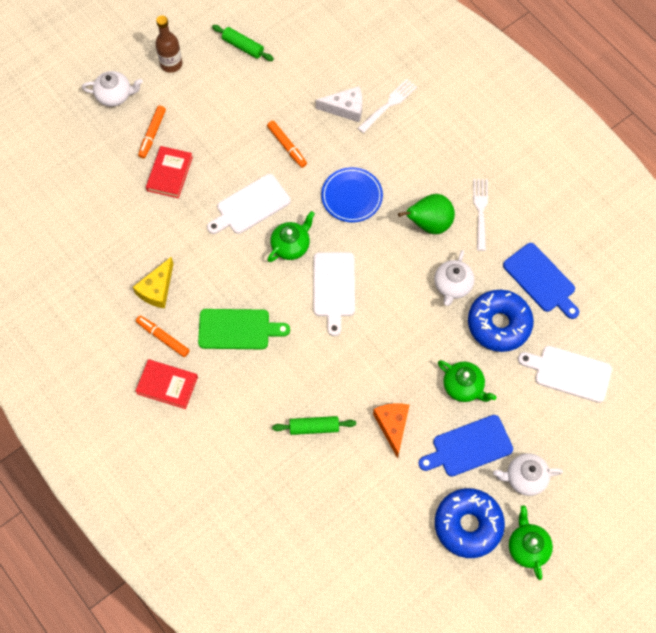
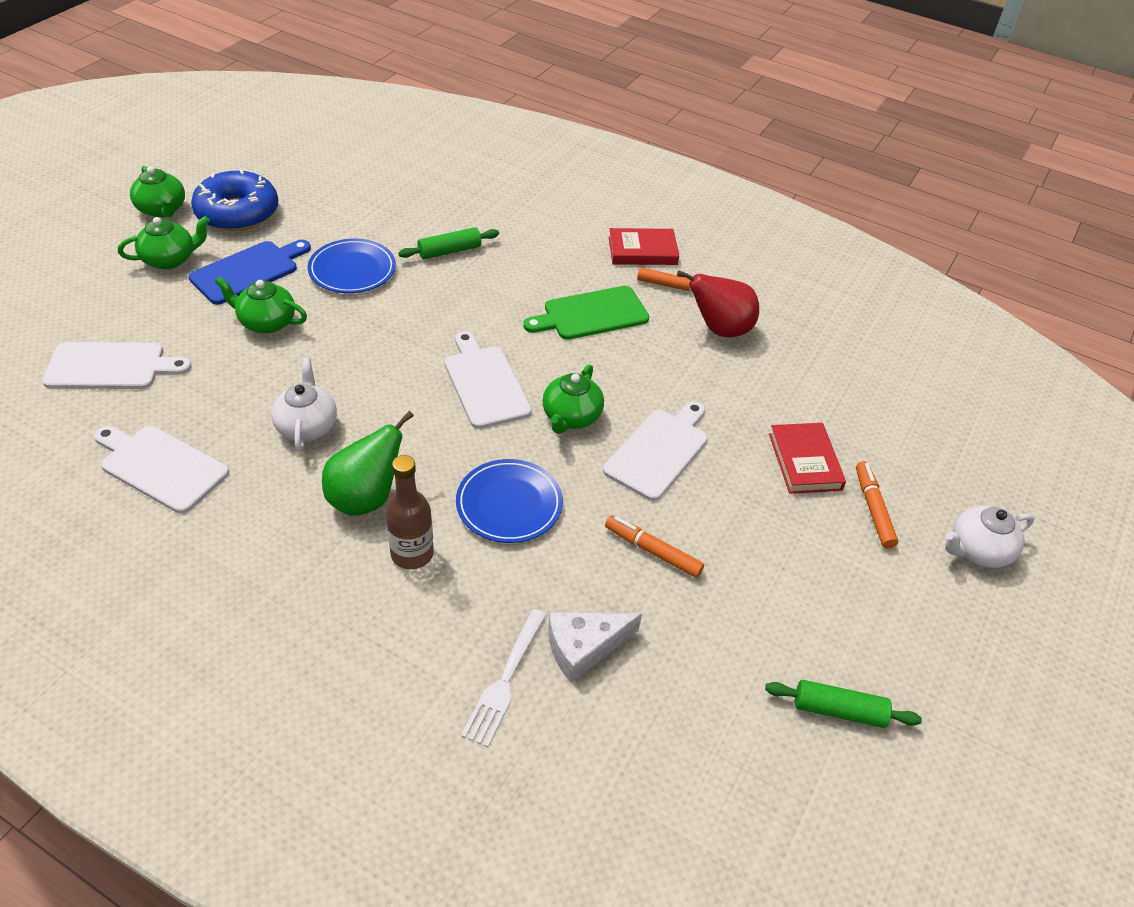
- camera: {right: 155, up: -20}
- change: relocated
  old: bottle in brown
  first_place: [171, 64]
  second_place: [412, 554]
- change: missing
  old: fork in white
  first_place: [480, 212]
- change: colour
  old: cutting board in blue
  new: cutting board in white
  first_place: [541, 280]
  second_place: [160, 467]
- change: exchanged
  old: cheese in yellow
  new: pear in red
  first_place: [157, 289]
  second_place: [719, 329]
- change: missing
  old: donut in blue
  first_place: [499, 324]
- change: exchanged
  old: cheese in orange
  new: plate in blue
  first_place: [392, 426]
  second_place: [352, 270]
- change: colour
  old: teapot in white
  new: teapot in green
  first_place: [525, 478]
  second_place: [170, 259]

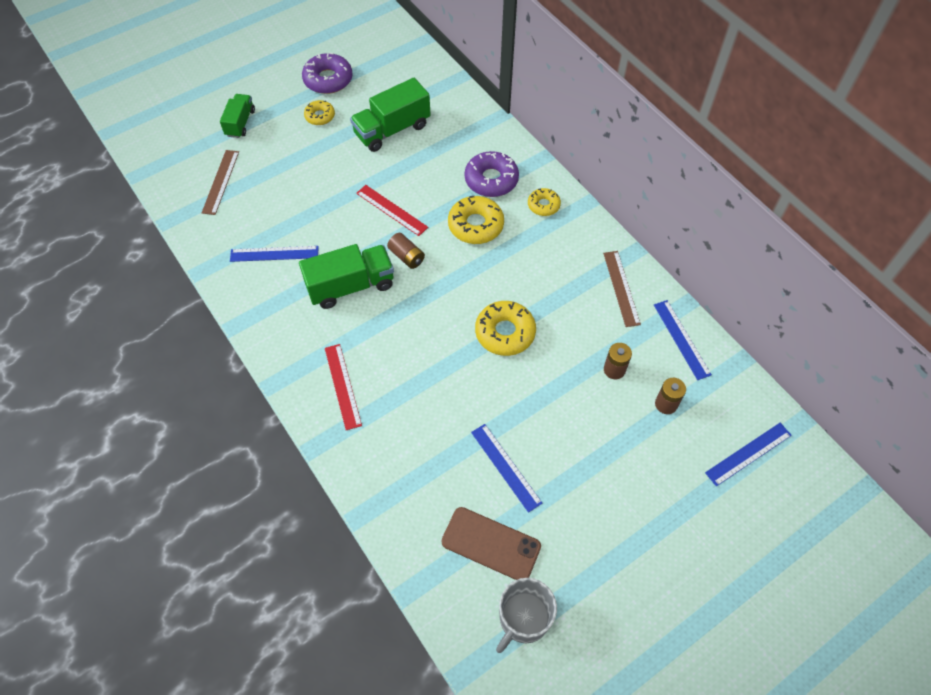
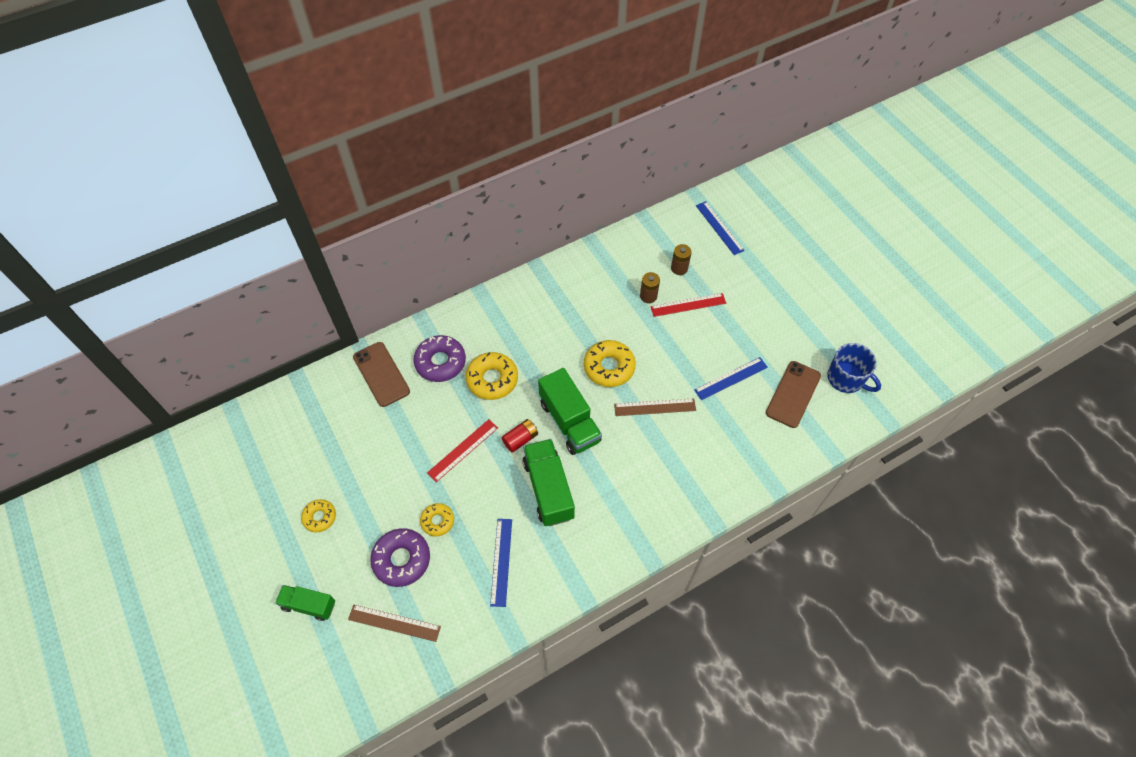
- camera: {right: -85, up: 0}
- change: relocated
  old: donut in purple
  first_place: [328, 79]
  second_place: [401, 559]
- change: relocated
  old: truck in green
  first_place: [392, 130]
  second_place: [569, 421]
- change: relocated
  old: donut in yellow
  first_place: [543, 205]
  second_place: [437, 521]
- change: colour
  old: battery in brown
  new: battery in red
  first_place: [406, 256]
  second_place: [520, 439]
- change: relocated
  old: ruler in brown
  first_place: [621, 288]
  second_place: [655, 407]
- change: missing
  old: ruler in blue
  first_place: [681, 339]
- change: relocated
  old: ruler in red
  first_place: [342, 386]
  second_place: [688, 305]
- change: colour
  old: mug in grey
  new: mug in blue
  first_place: [523, 618]
  second_place: [846, 378]
- change: appeared
  new: phone in brown
  second_place: [381, 374]

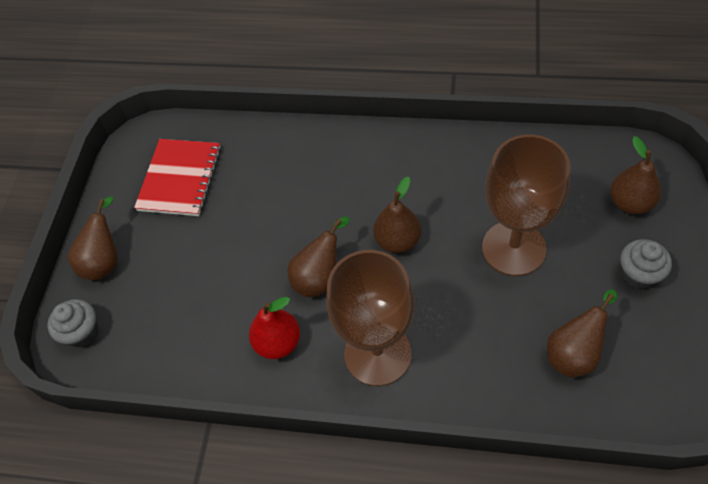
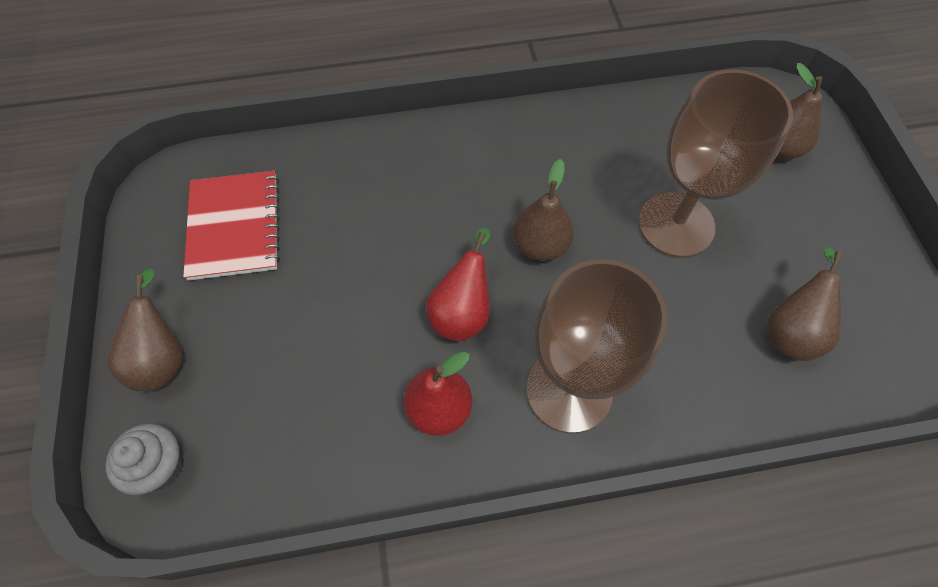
- camera: {right: -25, up: 5}
- change: colour
  old: pear in brown
  new: pear in red
  first_place: [320, 277]
  second_place: [462, 312]
- change: missing
  old: cupcake in grey
  first_place: [638, 275]

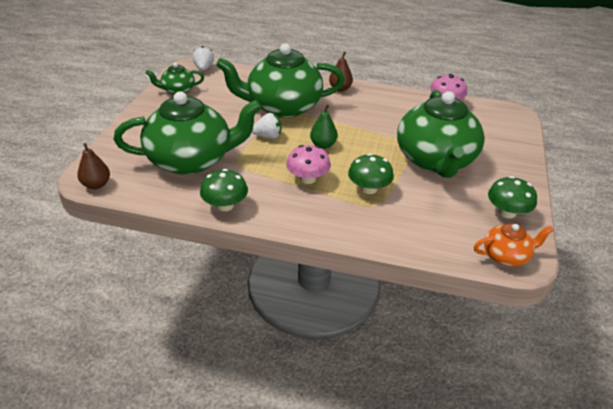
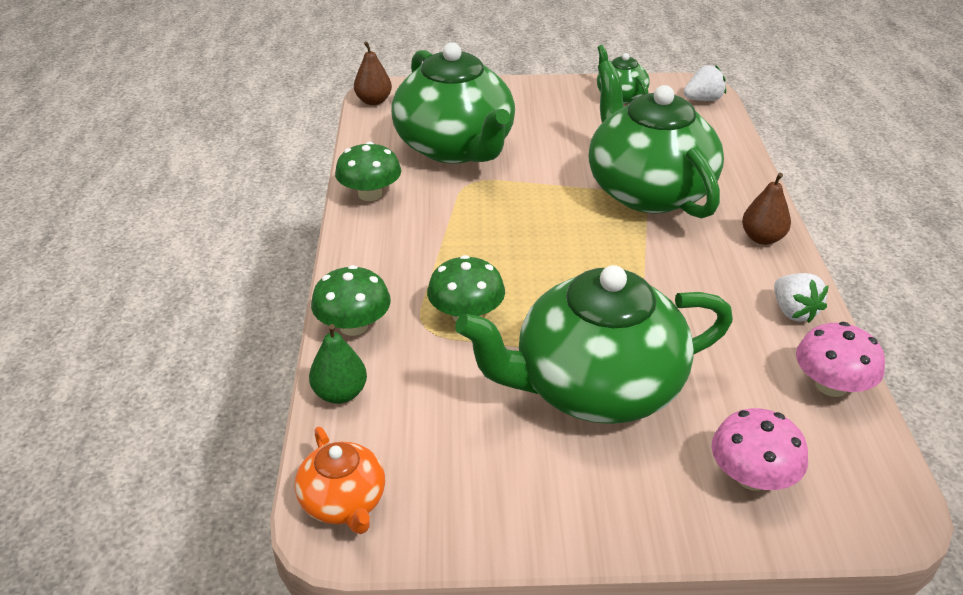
- camera: {right: 75, up: 0}
- change: relocated
  old: pear in green
  first_place: [323, 145]
  second_place: [340, 393]
- change: relocated
  old: strawberry in white
  first_place: [268, 136]
  second_place: [793, 312]
- change: relocated
  old: mushroom in pink
  first_place: [308, 179]
  second_place: [752, 476]
- change: relocated
  old: mushroom in green
  first_place: [507, 212]
  second_place: [353, 326]

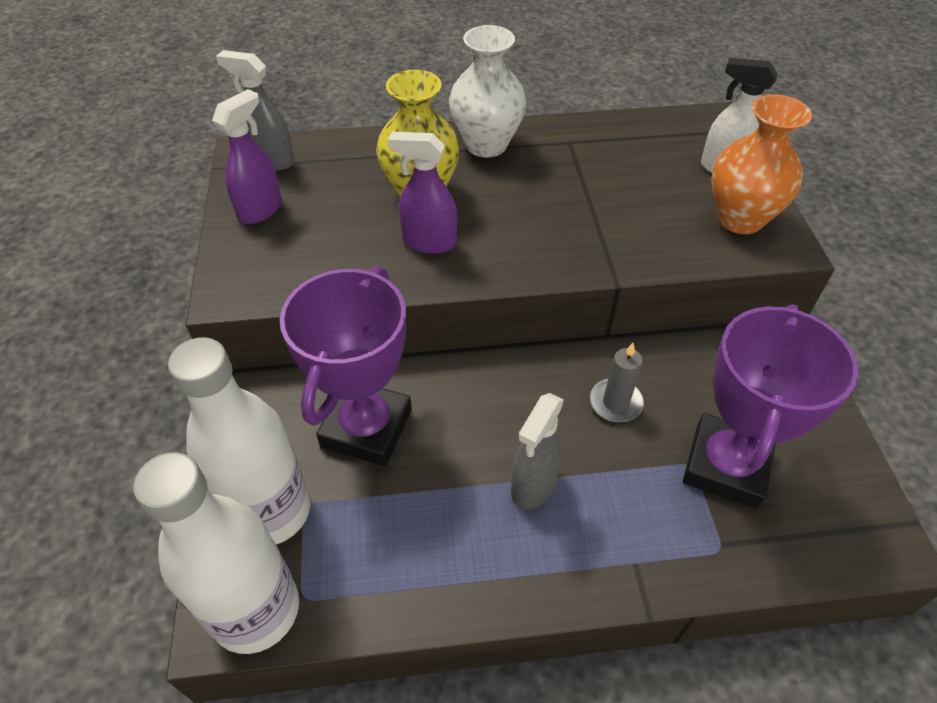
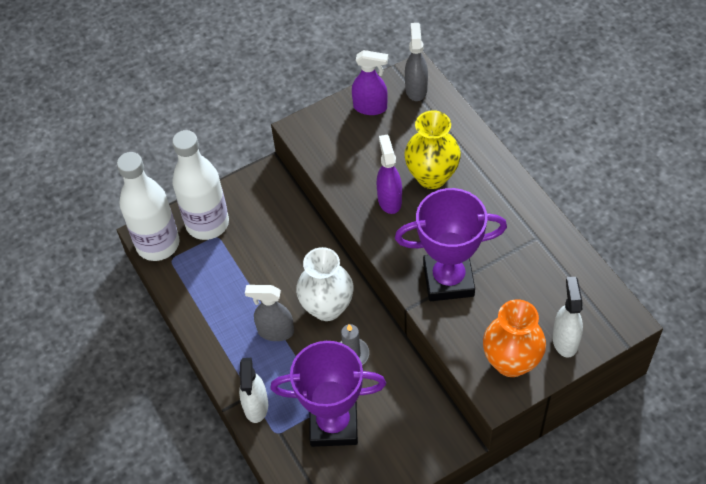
- camera: {right: 70, up: 5}
- change: relocated
  old: vase in white
  first_place: [486, 144]
  second_place: [327, 307]
- change: relocated
  old: trophy in purple
  first_place: [366, 428]
  second_place: [448, 280]
- change: appeared
  new: spray bottle in white
  second_place: [256, 406]

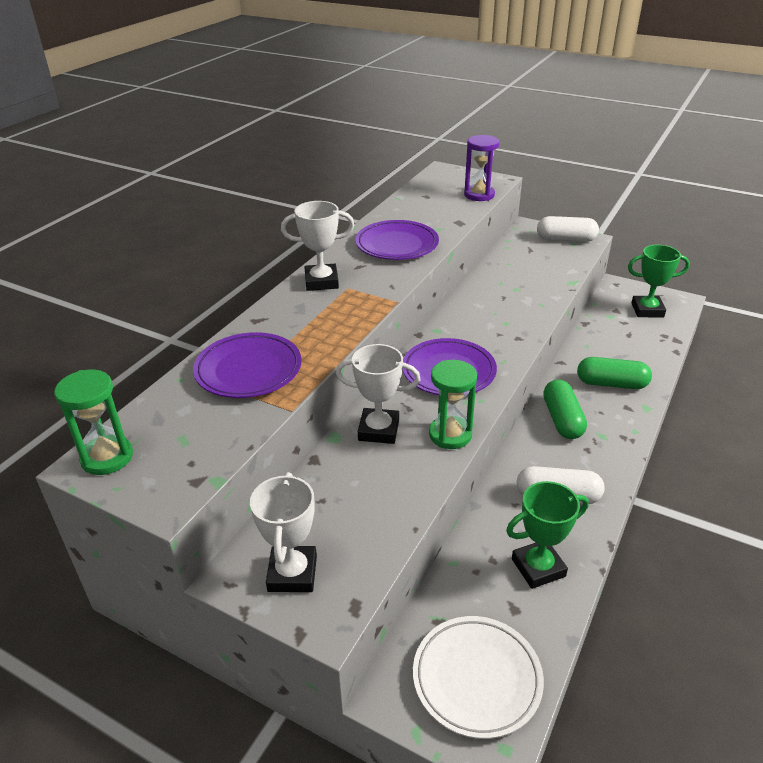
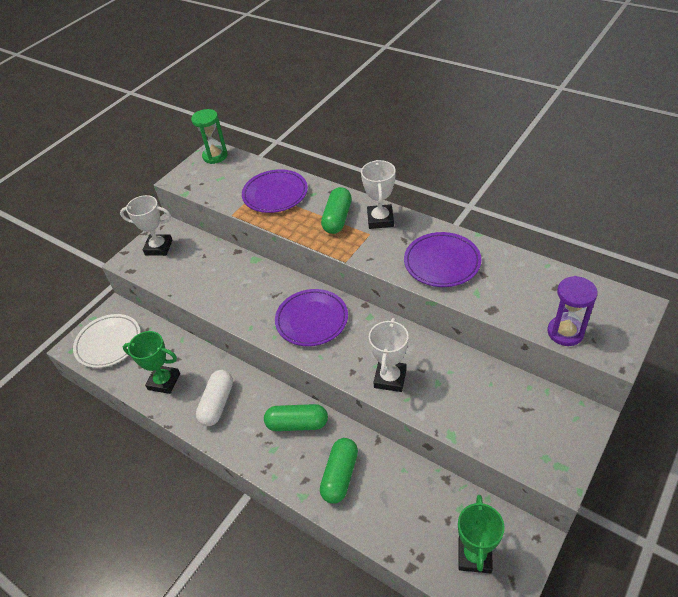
- camera: {right: 100, up: 10}
- change: missing
  old: capsule in white
  first_place: [565, 239]
- change: relocated
  old: trophy in white
  first_place: [378, 430]
  second_place: [390, 378]
- change: missing
  old: hourglass in green
  first_place: [450, 435]
- change: spun
  old: trophy in green
  first_place: [538, 567]
  second_place: [164, 381]
  degrees: -60
- change: appeared
  new: capsule in green
  second_place: [337, 218]

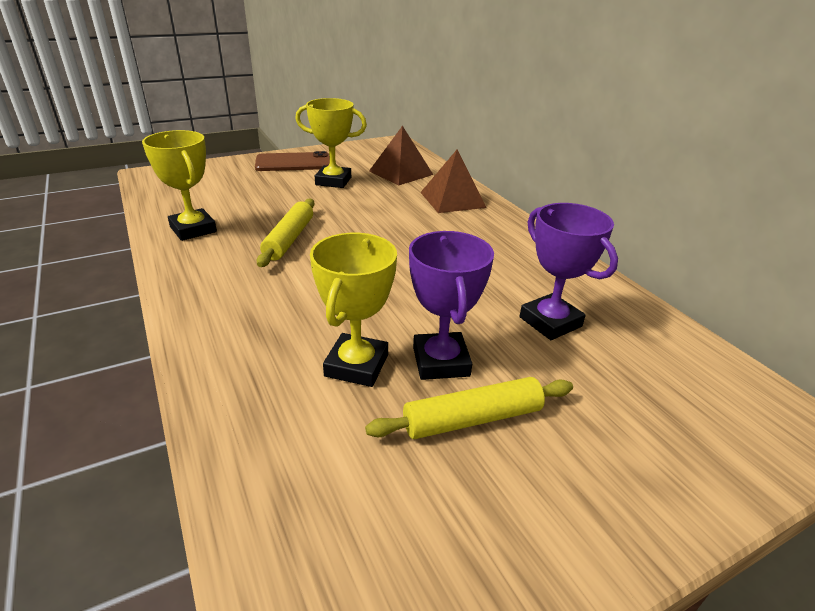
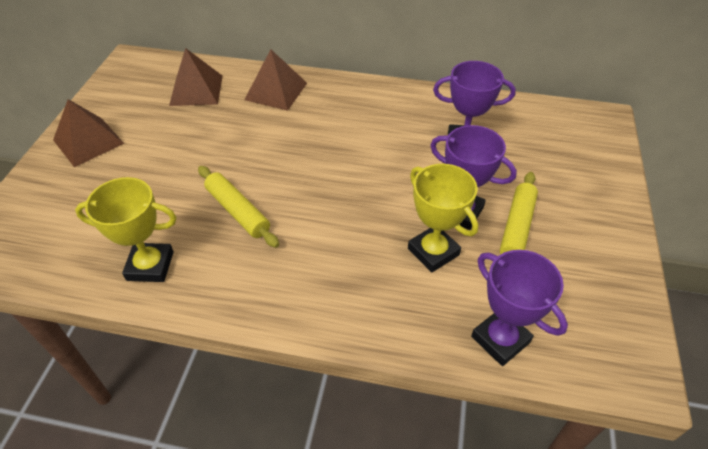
- camera: {right: -50, up: 15}
- change: missing
  old: trophy in yellow
  first_place: [333, 181]
- change: exchanged
  old: phone in brown
  new: pyramid in brown
  first_place: [293, 163]
  second_place: [88, 141]
- change: appeared
  new: trophy in purple
  second_place: [500, 339]

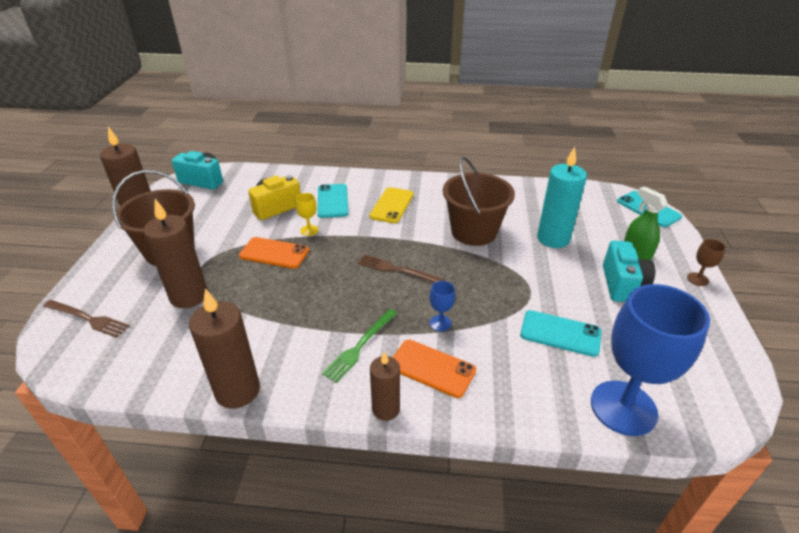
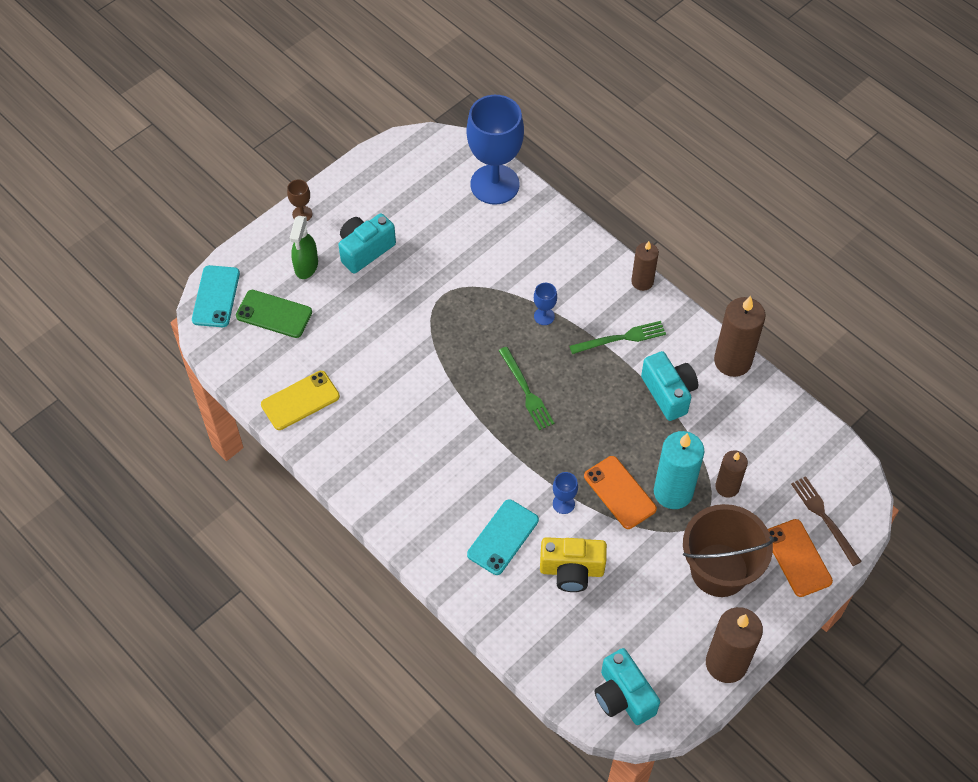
- camera: {right: -140, up: 20}
- change: relocated
  old: candle in turquoise
  first_place: [553, 239]
  second_place: [673, 492]
- change: missing
  old: bucket in brown
  first_place: [474, 232]
- change: relocated
  old: phone in yellow
  first_place: [392, 205]
  second_place: [300, 400]
- change: colour
  old: goblet in yellow
  new: goblet in blue
  first_place: [309, 230]
  second_place: [563, 504]
- change: size
  old: candle in brown
  first_place: [189, 296]
  second_place: [727, 487]
  factor: 0.61
- change: colour
  old: fork in brown
  new: fork in green
  first_place: [397, 270]
  second_place: [526, 391]
- change: missing
  old: phone in turquoise
  first_place: [560, 333]
- change: relocated
  old: phone in orange
  first_place: [432, 368]
  second_place: [797, 558]
- change: appeared
  new: phone in green
  second_place: [274, 314]
- change: appeared
  new: camera in turquoise
  second_place: [669, 393]

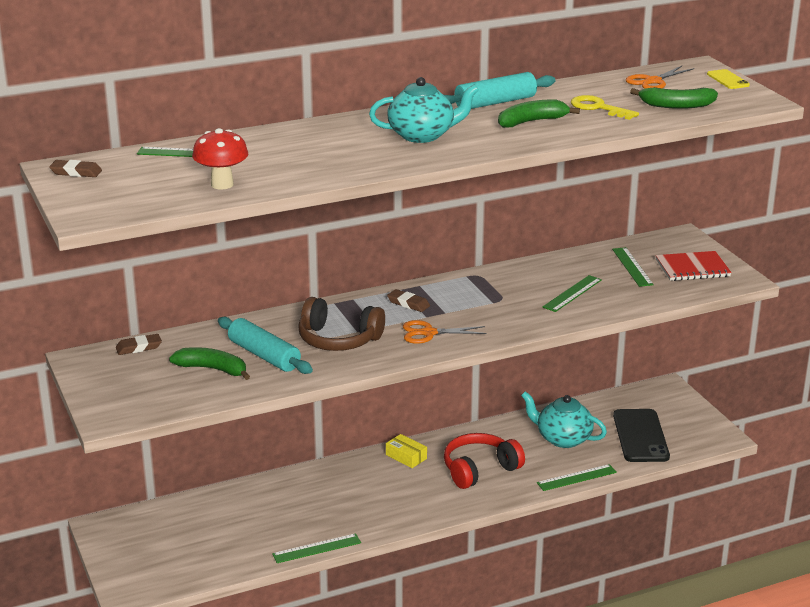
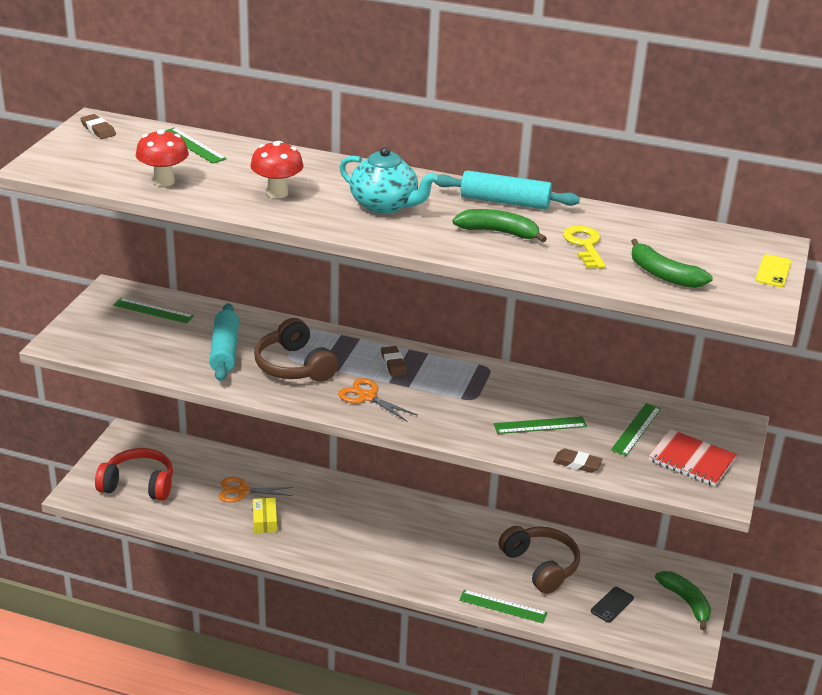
- camera: {right: 40, up: 5}
- change: relocated
  old: scissors in orange
  first_place: [653, 81]
  second_place: [242, 491]
- change: relocated
  old: eraser in brown
  first_place: [139, 347]
  second_place: [577, 463]
- change: relocated
  old: banana in green
  first_place: [212, 369]
  second_place: [686, 602]
- change: exchanged
  old: teapot in turquoise
  new: headphones in brown
  first_place: [562, 439]
  second_place: [540, 566]
- change: size
  old: phone in black
  first_place: [640, 436]
  second_place: [612, 604]
  factor: 0.49
- change: relocated
  old: headphones in red
  first_place: [479, 469]
  second_place: [138, 485]
- change: relocated
  old: box in yellow
  first_place: [406, 456]
  second_place: [265, 520]
- change: relocated
  old: ruler in green
  first_place: [317, 548]
  second_place: [153, 311]
- change: appeared
  new: mushroom in red
  second_place: [277, 193]

